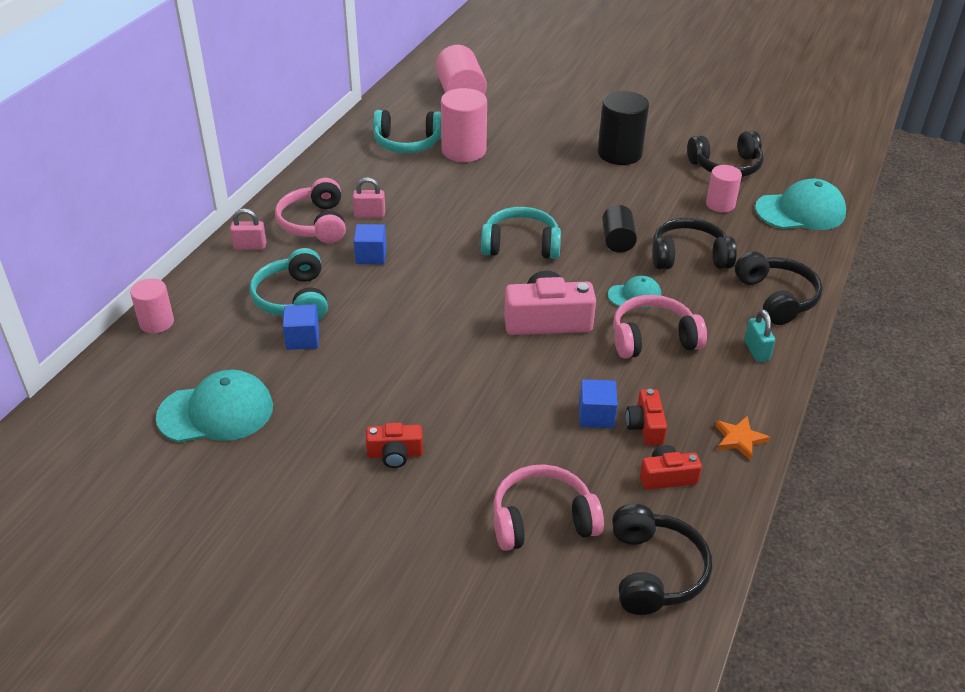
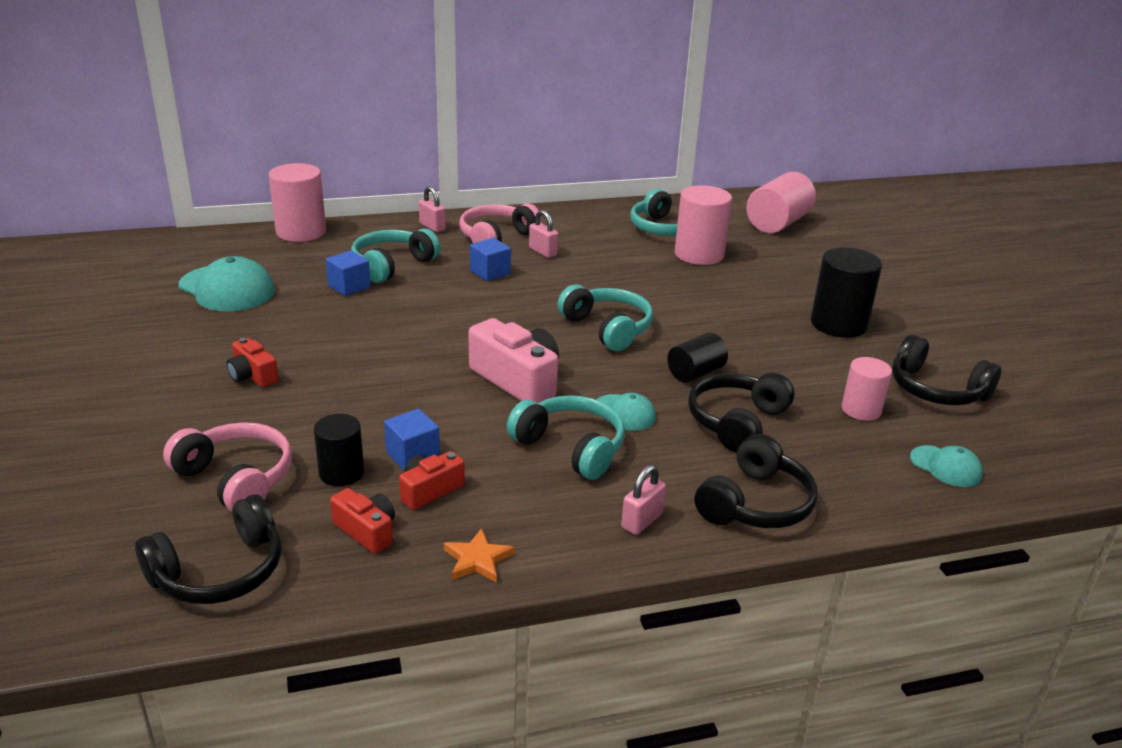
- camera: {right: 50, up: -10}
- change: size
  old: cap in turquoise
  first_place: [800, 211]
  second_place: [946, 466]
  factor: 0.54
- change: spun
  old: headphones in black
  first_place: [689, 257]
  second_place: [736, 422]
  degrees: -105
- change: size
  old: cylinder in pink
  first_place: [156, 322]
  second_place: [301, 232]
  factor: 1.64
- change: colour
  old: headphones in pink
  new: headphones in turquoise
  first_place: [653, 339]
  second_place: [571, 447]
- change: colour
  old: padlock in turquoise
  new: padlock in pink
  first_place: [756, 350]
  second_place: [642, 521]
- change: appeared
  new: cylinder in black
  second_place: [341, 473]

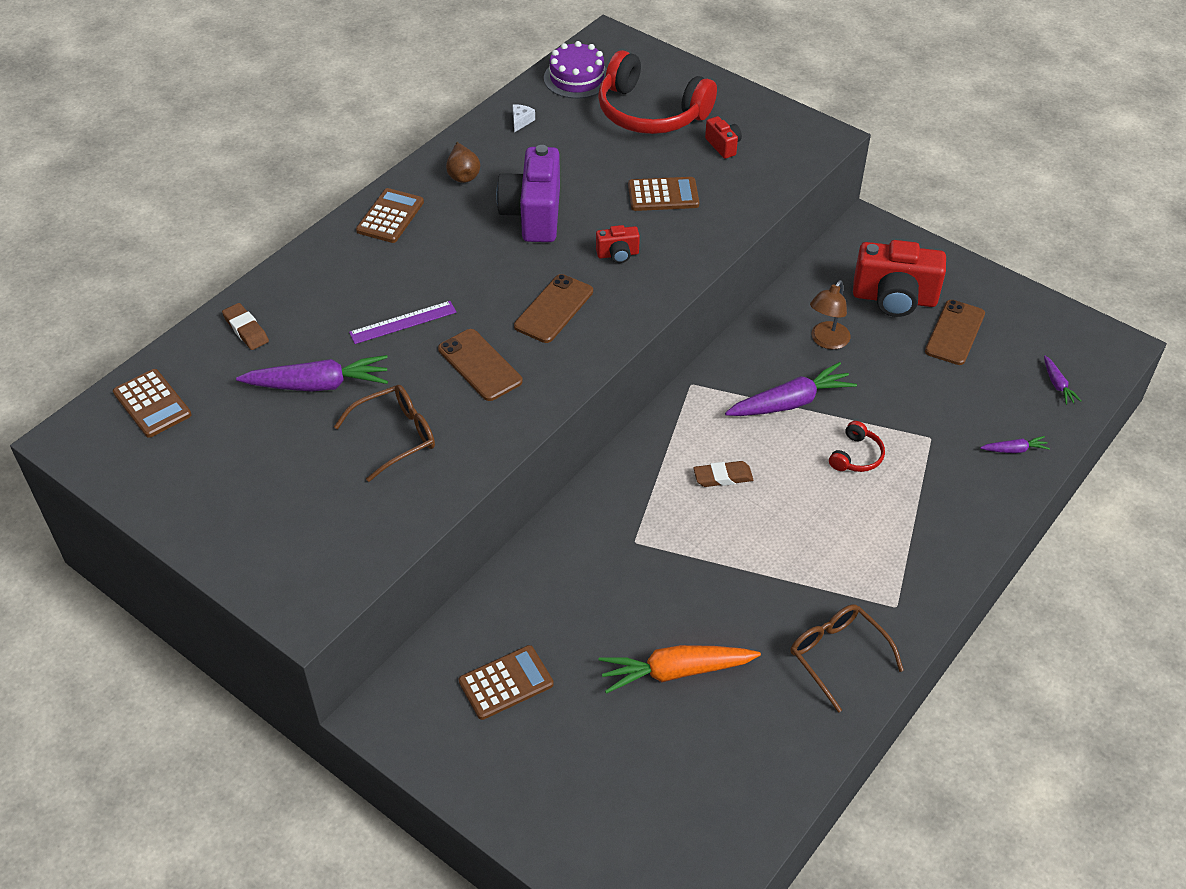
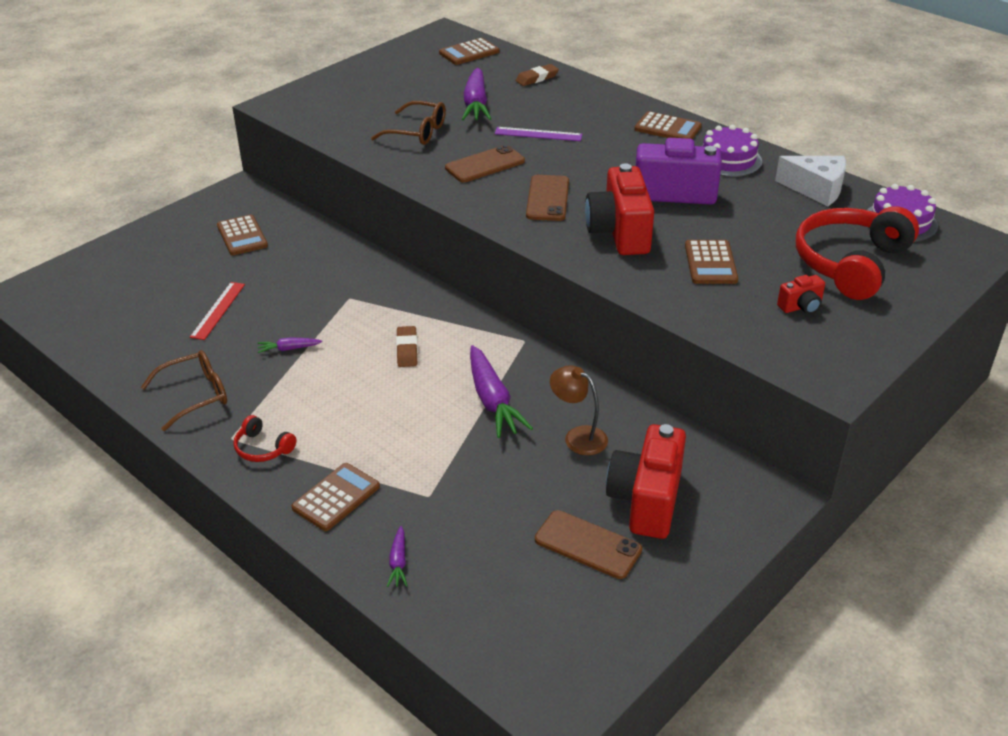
- camera: {right: 95, up: -10}
- change: size
  old: cheese in white
  first_place: [521, 121]
  second_place: [816, 189]
  factor: 2.25
- change: exchanged
  old: pear in brown
  new: cake in purple
  first_place: [463, 175]
  second_place: [728, 160]
- change: size
  old: camera in red
  first_place: [618, 254]
  second_place: [619, 233]
  factor: 2.13
- change: spun
  old: phone in brown
  first_place: [554, 309]
  second_place: [547, 198]
  degrees: 60
- change: spun
  old: ruler in purple
  first_place: [403, 322]
  second_place: [538, 134]
  degrees: -60
- change: relocated
  old: carrot in purple
  first_place: [1057, 384]
  second_place: [289, 349]
- change: spun
  old: glasses in brown
  first_place: [396, 436]
  second_place: [417, 132]
  degrees: -45
- change: relocated
  old: headphones in red
  first_place: [856, 456]
  second_place: [262, 448]
- change: exchanged
  old: carrot in orange
  new: ruler in red
  first_place: [676, 671]
  second_place: [218, 310]
- change: appeared
  new: calculator in brown
  second_place: [336, 497]

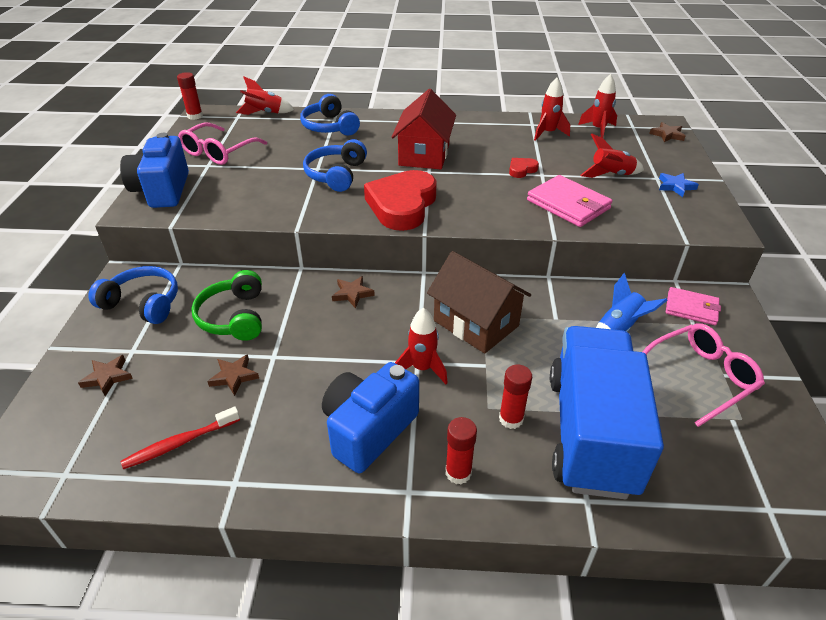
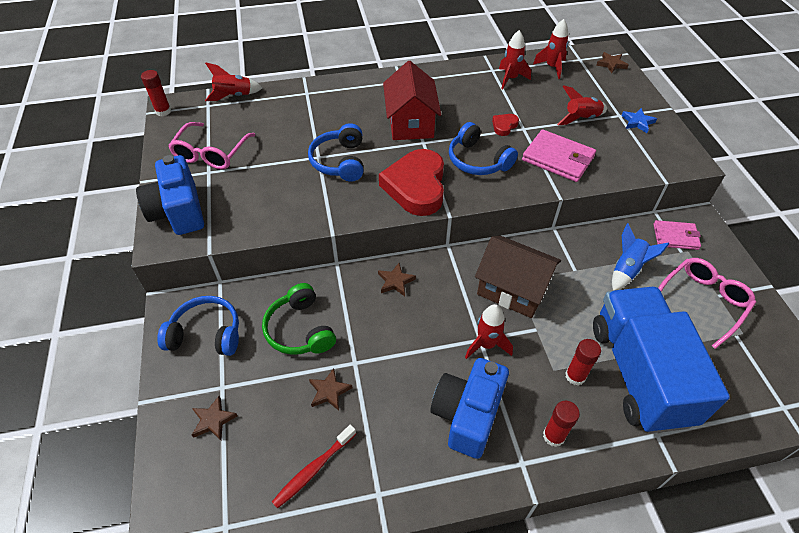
- camera: {right: -15, up: 10}
- change: relocated
  old: headphones in blue
  first_place: [329, 127]
  second_place: [478, 160]

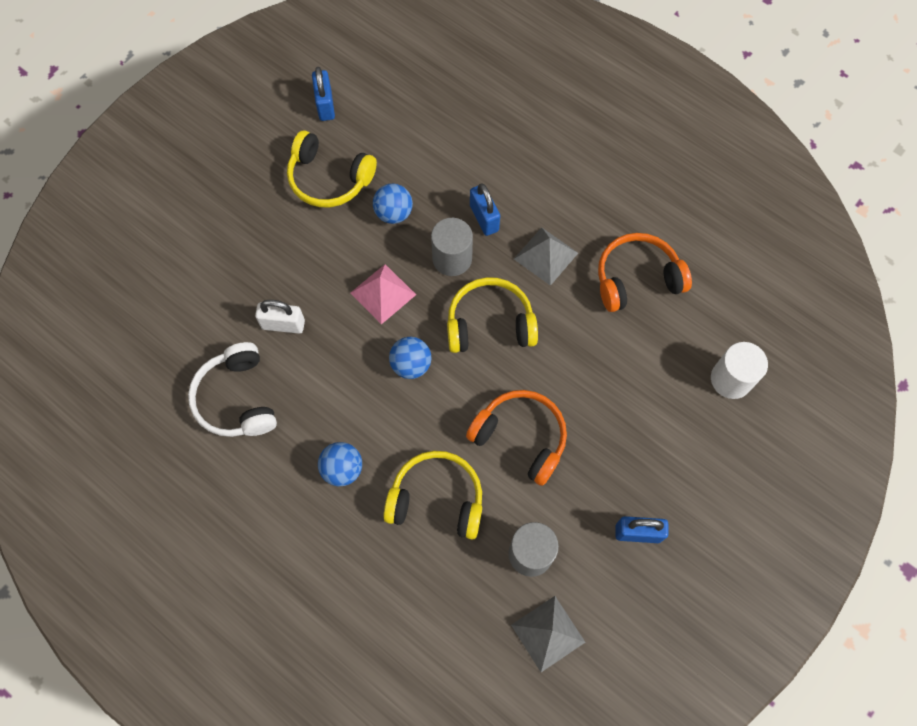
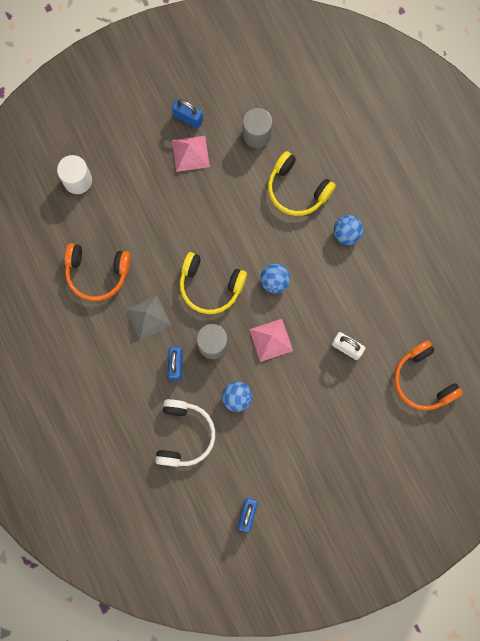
- camera: {right: -155, up: 10}
- change: missing
  old: headphones in yellow
  first_place: [329, 178]
- change: relocated
  old: headphones in white
  first_place: [237, 399]
  second_place: [184, 435]
- change: relocated
  old: headphones in orange
  first_place: [520, 438]
  second_place: [423, 380]
- change: missing
  old: pyramid in grey
  first_place: [547, 633]
- change: appeared
  new: pyramid in pink
  second_place: [190, 153]

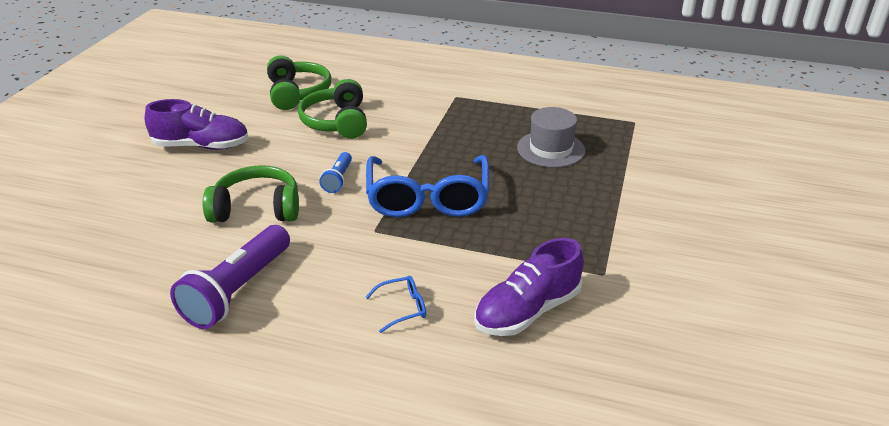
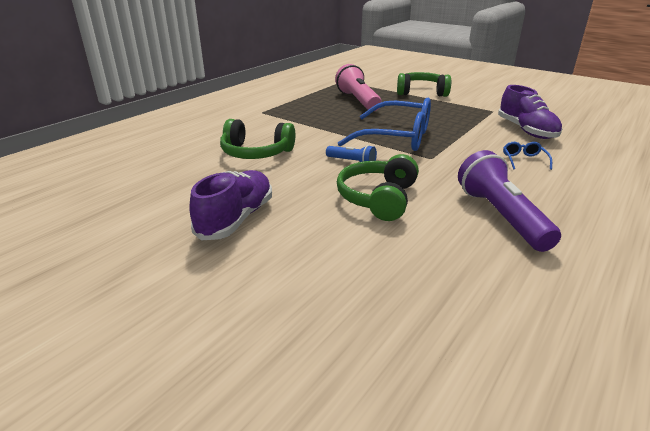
- camera: {right: -70, up: -5}
- change: relocated
  old: headphones in green
  first_place: [297, 93]
  second_place: [421, 92]
- change: exchanged
  old: hat in grey
  new: flashlight in pink
  first_place: [551, 149]
  second_place: [358, 101]
- change: spun
  old: flashlight in purple
  first_place: [237, 290]
  second_place: [501, 216]
  degrees: -150

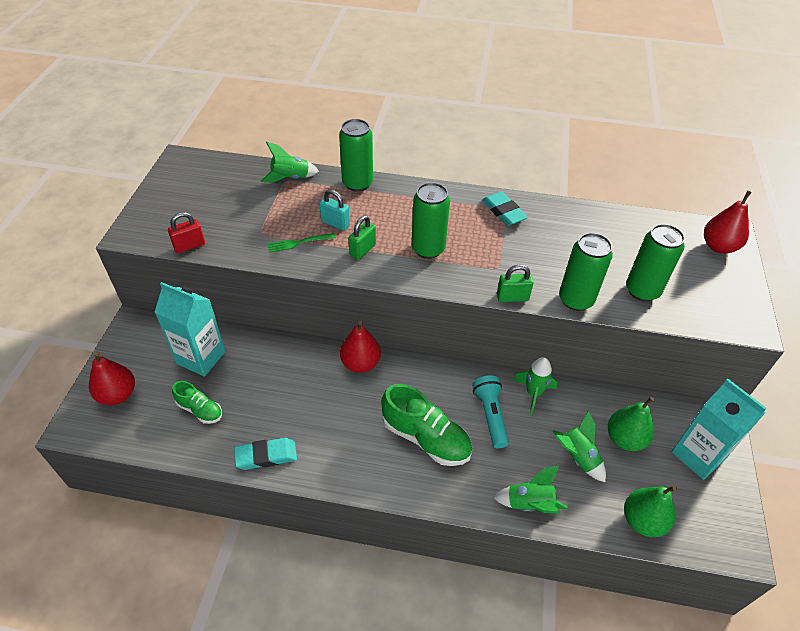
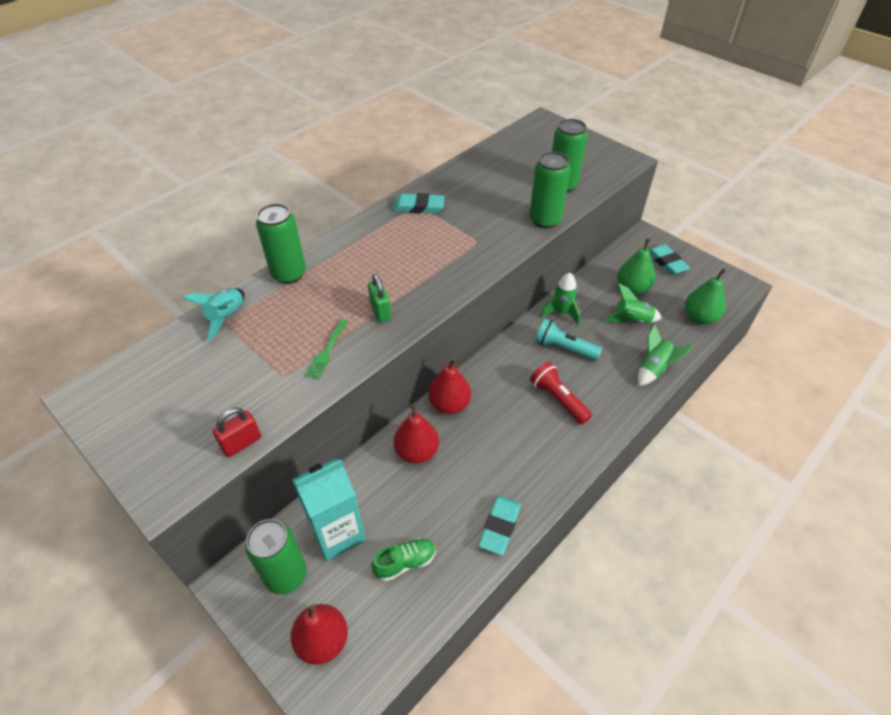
- camera: {right: -55, up: 0}
- change: colour
  old: rocket in green
  new: rocket in turquoise
  first_place: [290, 178]
  second_place: [227, 317]
- change: relocated
  old: can in green
  first_place: [428, 249]
  second_place: [286, 575]
- change: missing
  old: padlock in turquoise
  first_place: [335, 223]
- change: relocated
  old: pear in red
  first_place: [718, 246]
  second_place: [417, 452]
- change: spun
  old: padlock in red
  first_place: [189, 246]
  second_place: [242, 443]
  degrees: 45
- change: missing
  old: padlock in green
  first_place: [512, 297]
- change: exchanged
  old: carton in turquoise
  new: eraser in turquoise
  first_place: [698, 455]
  second_place: [666, 262]
- change: exchanged
  old: shoe in green
  new: flashlight in red
  first_place: [426, 438]
  second_place: [558, 399]

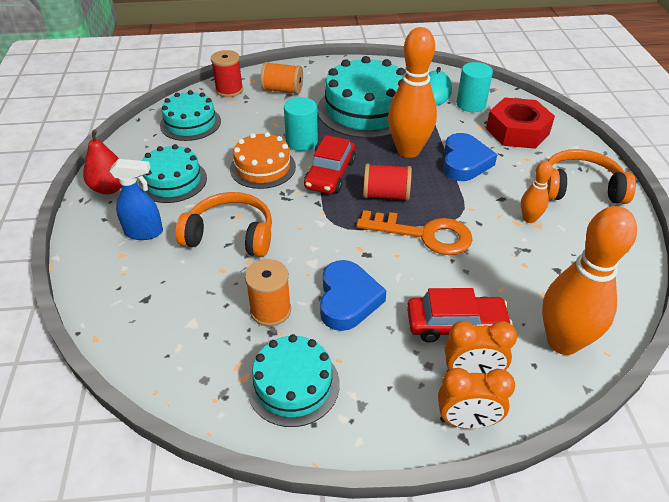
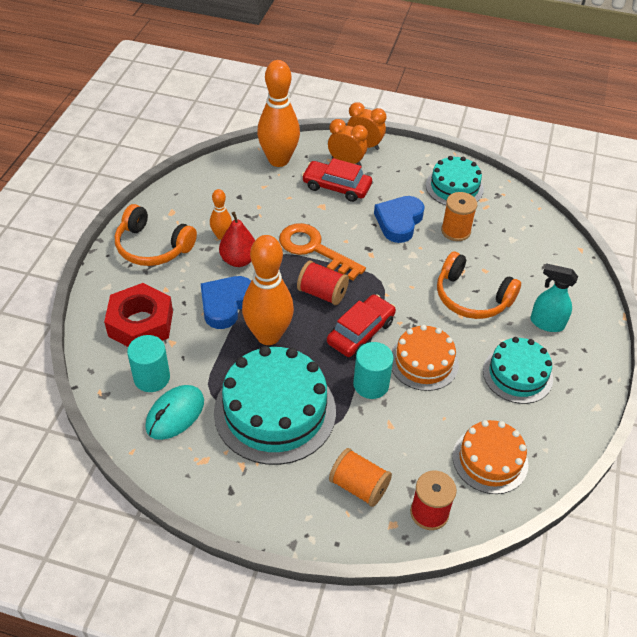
- camera: {right: -160, up: 5}
- change: colour
  old: cake in turquoise
  new: cake in orange
  first_place: [190, 123]
  second_place: [490, 460]
- change: relocated
  old: pear in red
  first_place: [110, 188]
  second_place: [239, 260]
- change: colour
  old: spray bottle in blue
  new: spray bottle in turquoise
  first_place: [144, 232]
  second_place: [546, 323]

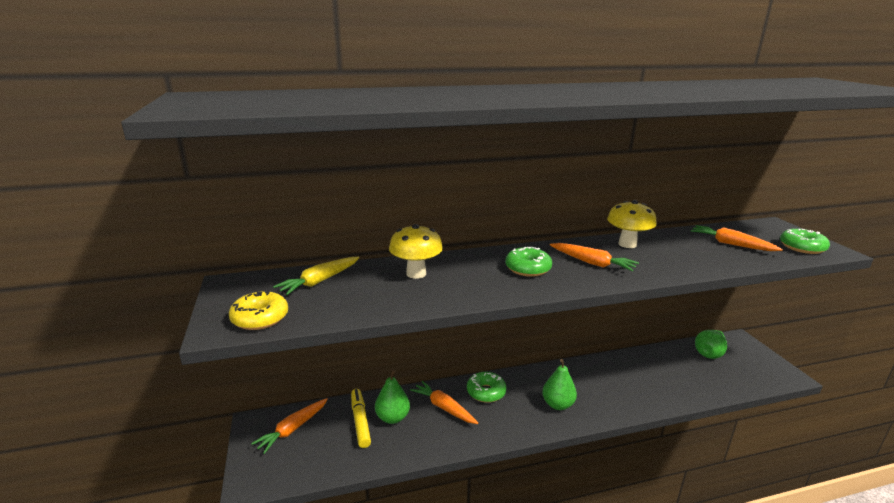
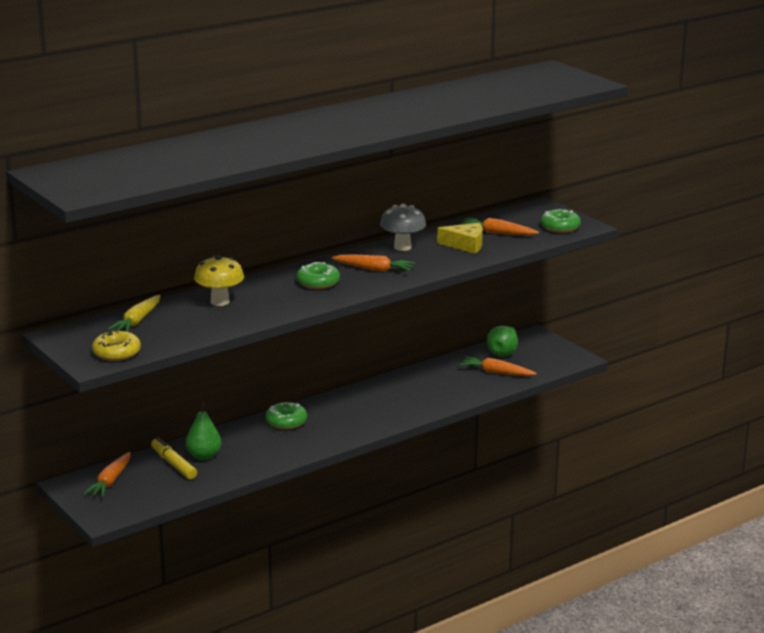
- camera: {right: -20, up: 0}
- change: colour
  old: mushroom in yellow
  new: mushroom in grey
  first_place: [627, 244]
  second_place: [402, 247]
- change: missing
  old: pear in green
  first_place: [557, 404]
- change: relocated
  old: carrot in orange
  first_place: [443, 407]
  second_place: [496, 372]
- change: appeared
  new: cheese in yellow
  second_place: [465, 245]

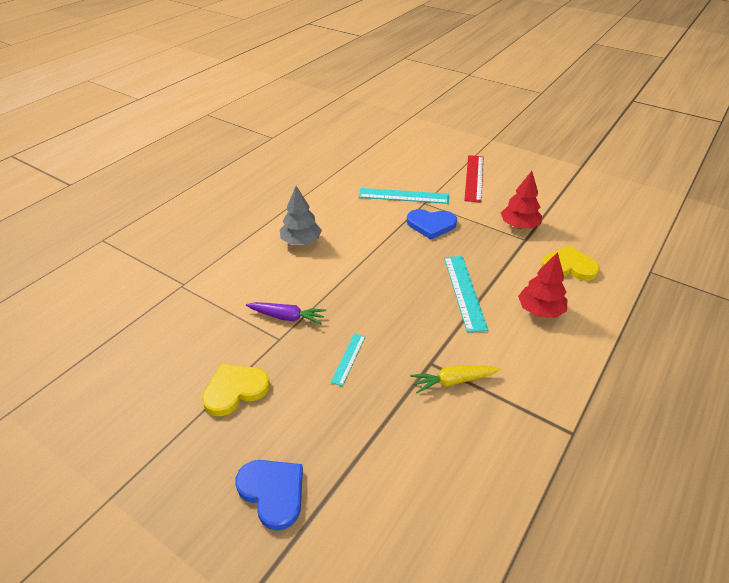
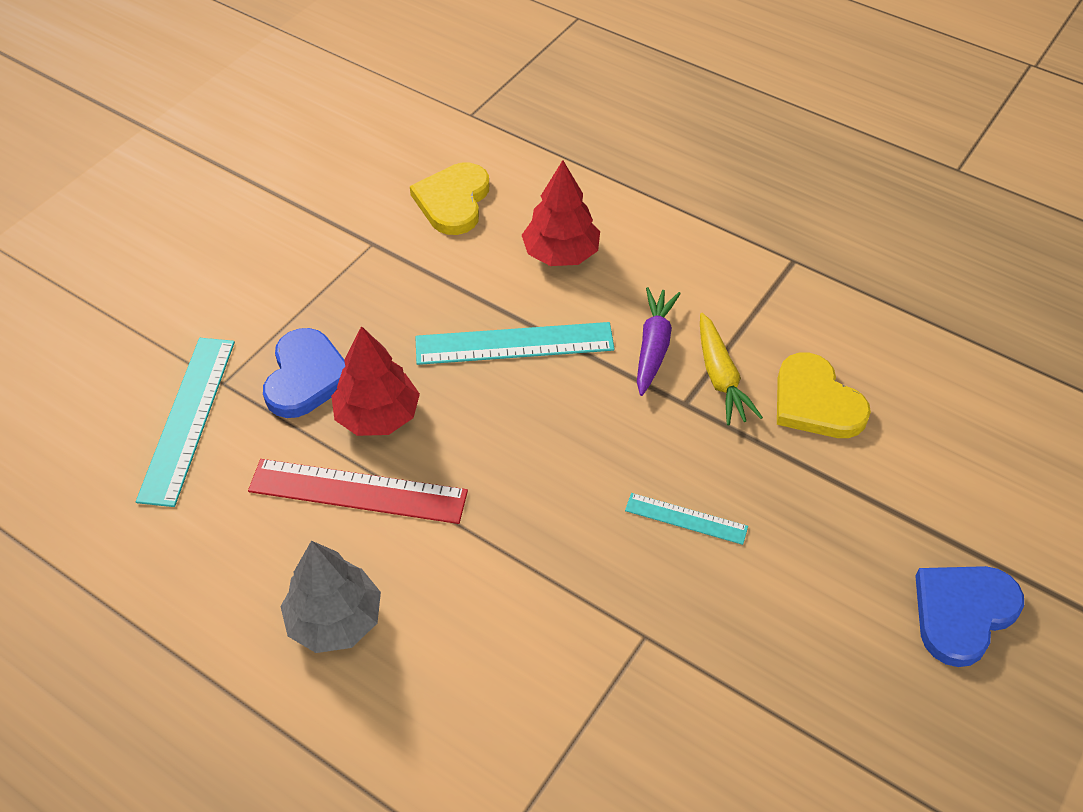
- camera: {right: -90, up: 10}
- change: relocated
  old: ruler in red
  first_place: [474, 178]
  second_place: [358, 491]
- change: relocated
  old: tree in red
  first_place: [519, 226]
  second_place: [377, 416]
- change: relocated
  old: carrot in purple
  first_place: [287, 317]
  second_place: [653, 346]
- change: relocated
  old: heart in yellow
  first_place: [235, 390]
  second_place: [815, 402]

